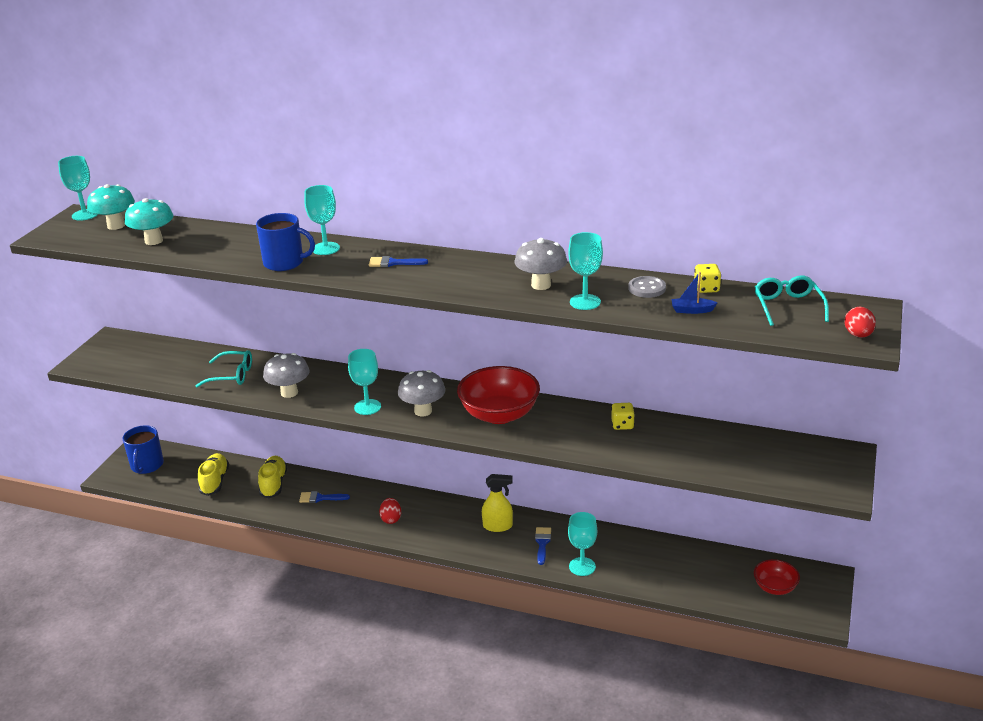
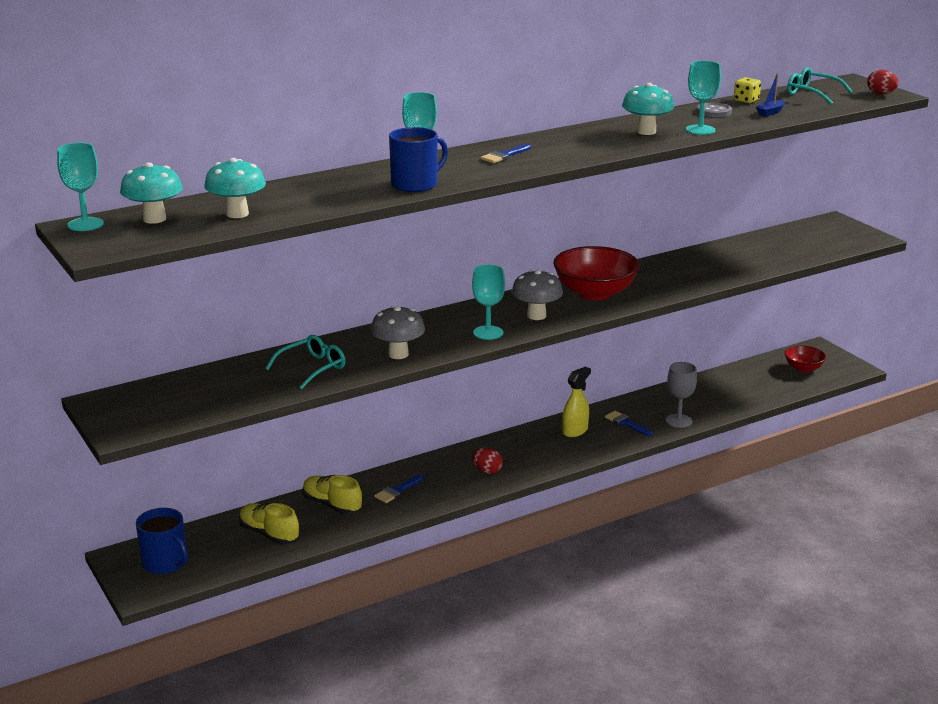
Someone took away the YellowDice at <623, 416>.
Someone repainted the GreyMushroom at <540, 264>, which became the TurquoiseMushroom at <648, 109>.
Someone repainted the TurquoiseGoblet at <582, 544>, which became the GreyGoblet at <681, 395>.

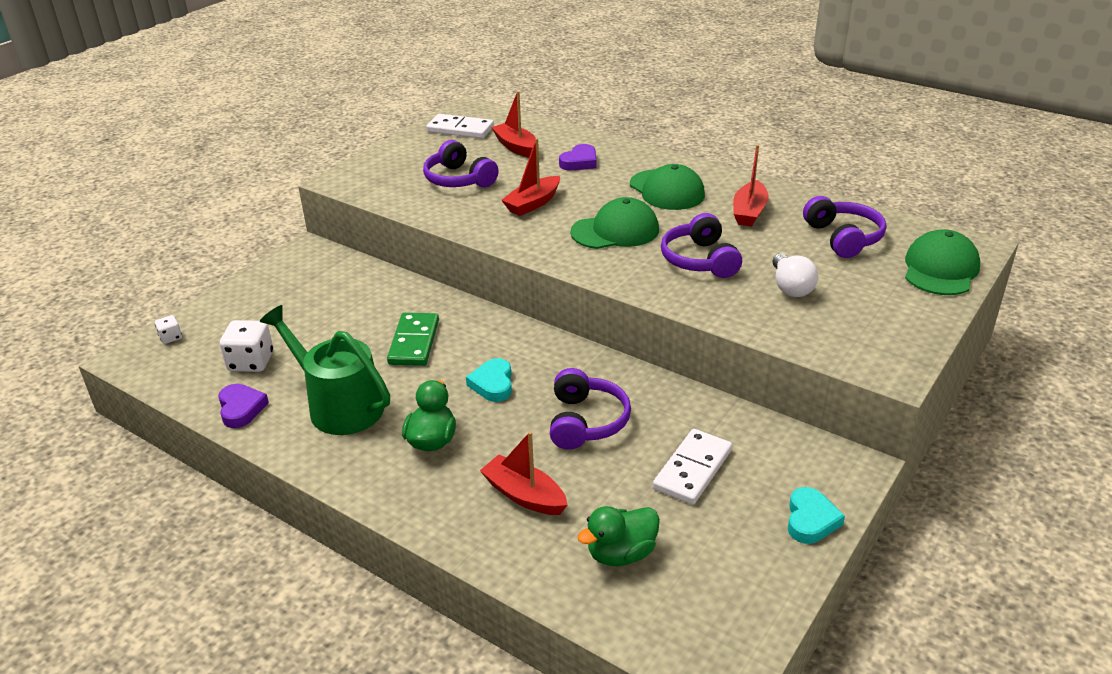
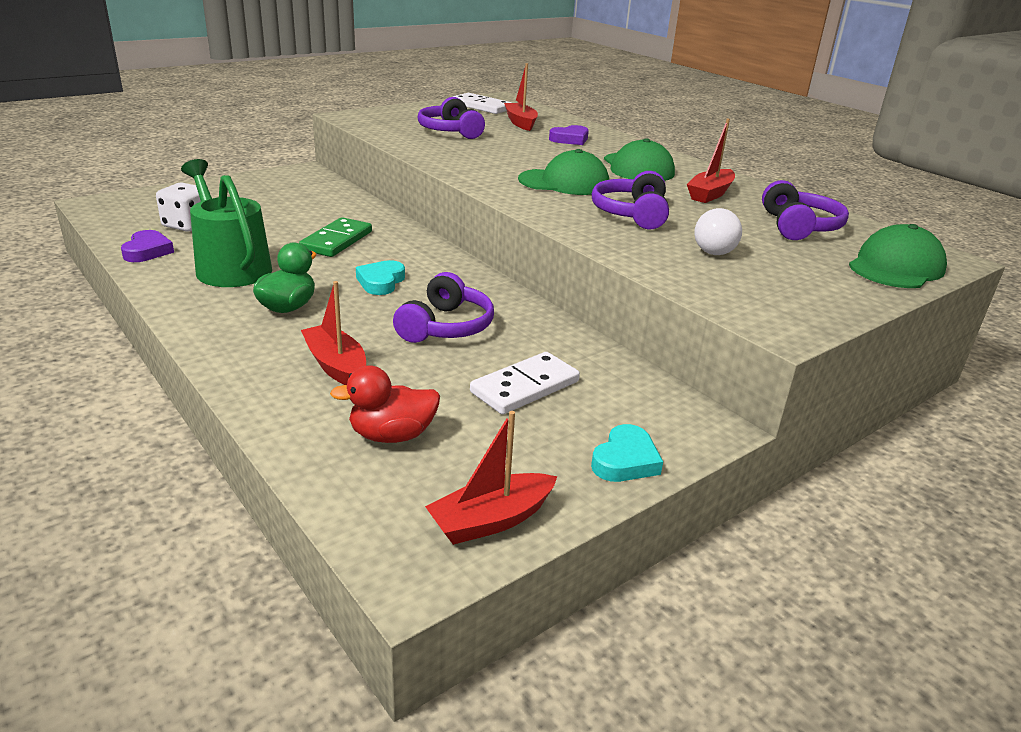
Someone took away the WhiteDice at <168, 329>.
Someone carried the RedBoat from <530, 177> to <491, 478>.
Someone repainted the GreenDuck at <619, 536>, which became the RedDuck at <385, 404>.

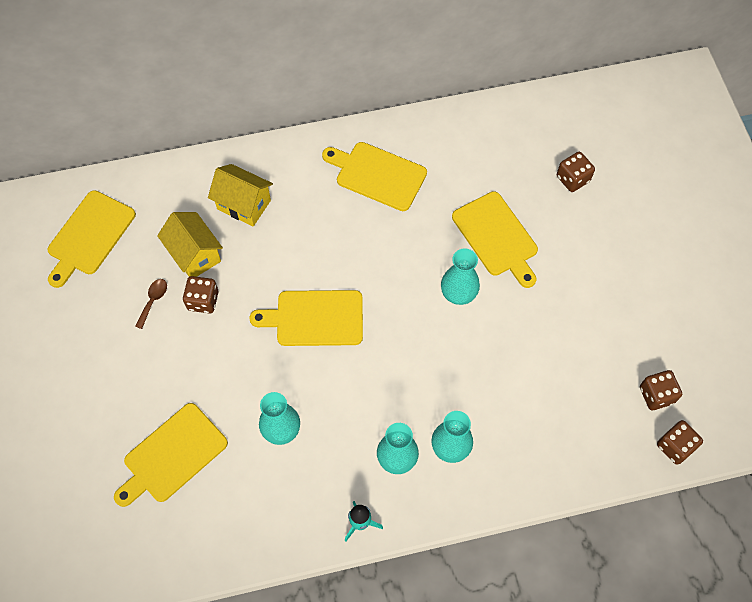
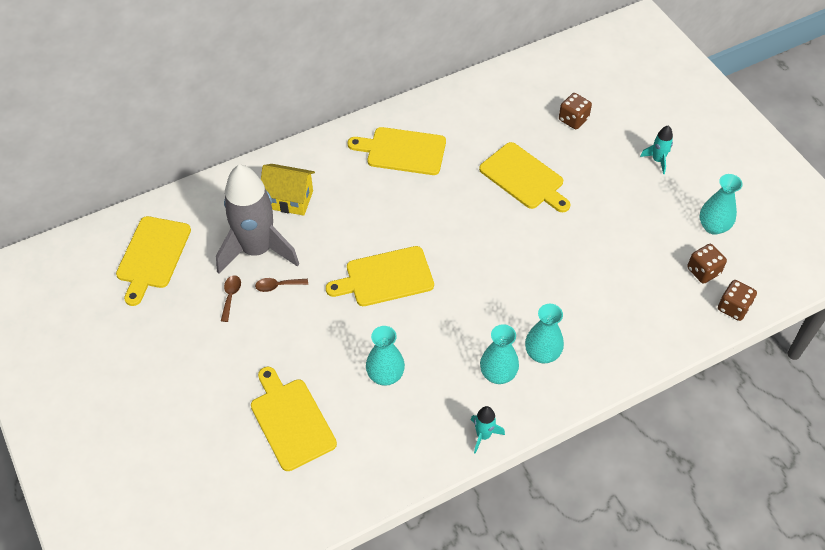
Someone put down the TurquoiseRocket at <656, 149>.
Someone carried the TurquoiseVase from <460, 276> to <721, 204>.
Someone swapped the YellowHouse at <190, 244> for the GreyRocket at <257, 219>.
Someone swapped the BrownDice at <200, 294> for the BrownSpoon at <281, 285>.
Someone rotated the YellowCuttingBoard at <171, 455> by 120 degrees clockwise.

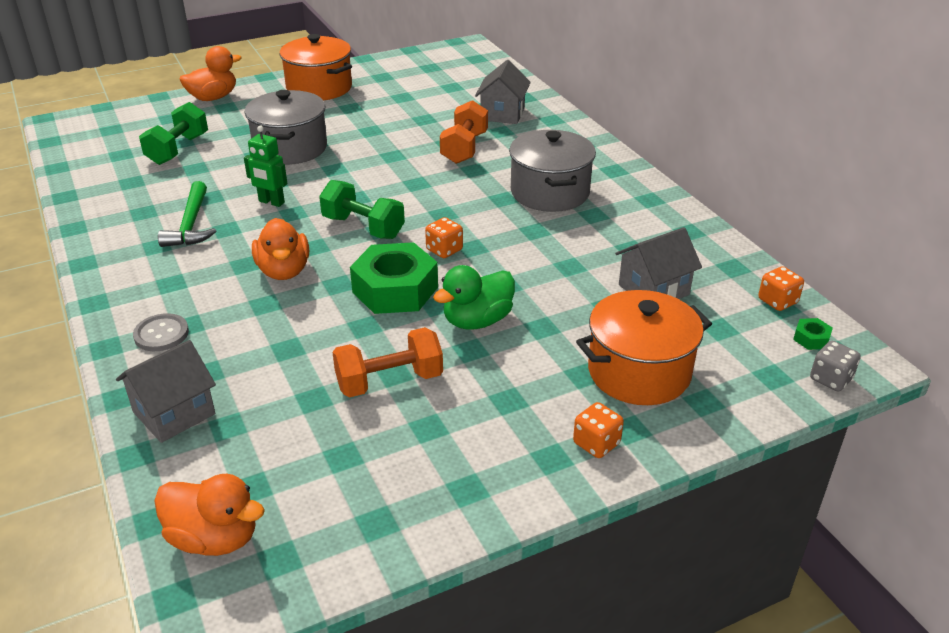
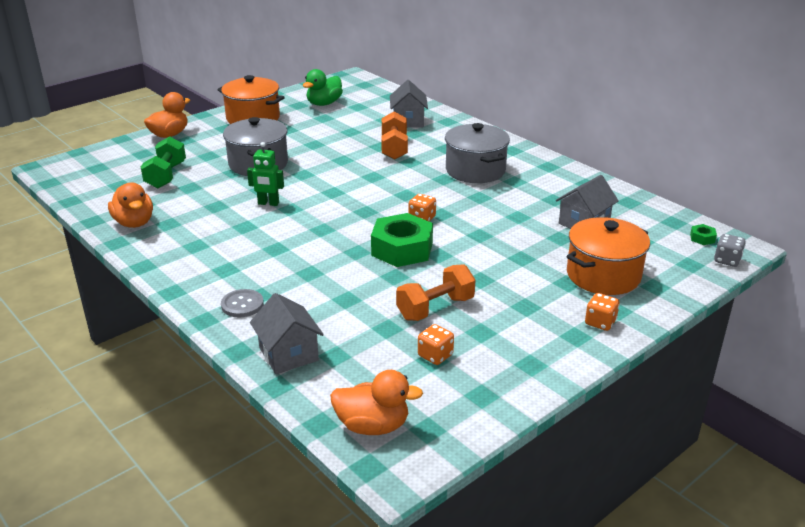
Someone took away the GreenHammer at <187, 214>.
Someone took away the GreenDumbbell at <362, 209>.
Someone carried the OrangeDuck from <280, 249> to <130, 205>.
Someone carried the GreenDuck from <474, 297> to <323, 87>.
Someone carried the OrangeDice from <781, 288> to <436, 344>.
Someone rotated the GreyHouse at <166, 391> by 60 degrees counterclockwise.

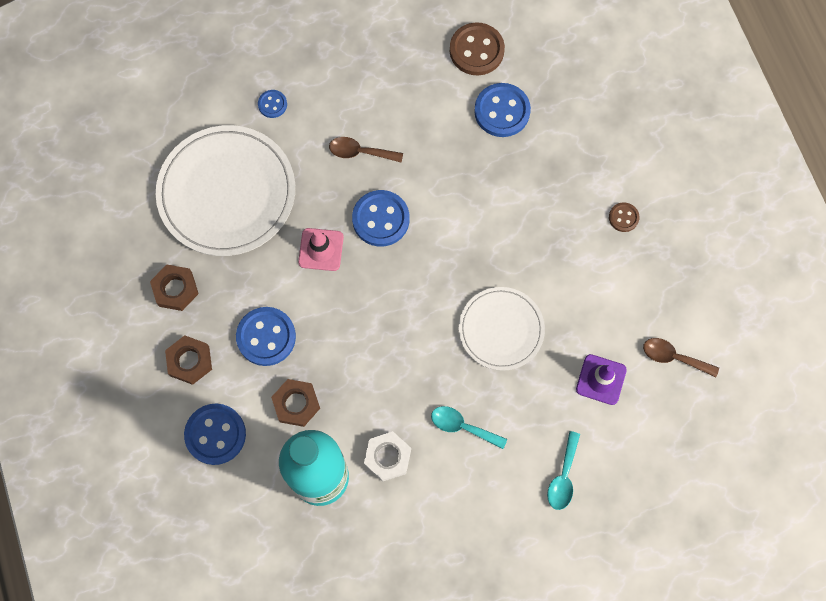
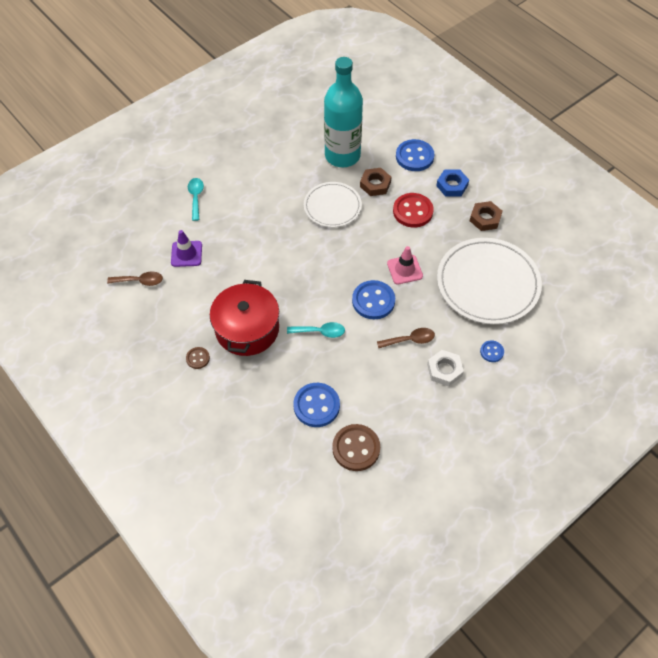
Someone put down the RedPot at <244, 318>.
Someone carried the WhiteNut from <387, 456> to <445, 368>.
Someone carried the TurquoiseSpoon from <469, 427> to <316, 330>.
Someone carried the WhitePlate from <502, 329> to <333, 204>.
Someone repainted the BrownNut at <188, 360>, which became the BlueNut at <452, 183>.
Someone repainted the BlueButton at <266, 336>, which became the RedButton at <413, 210>.

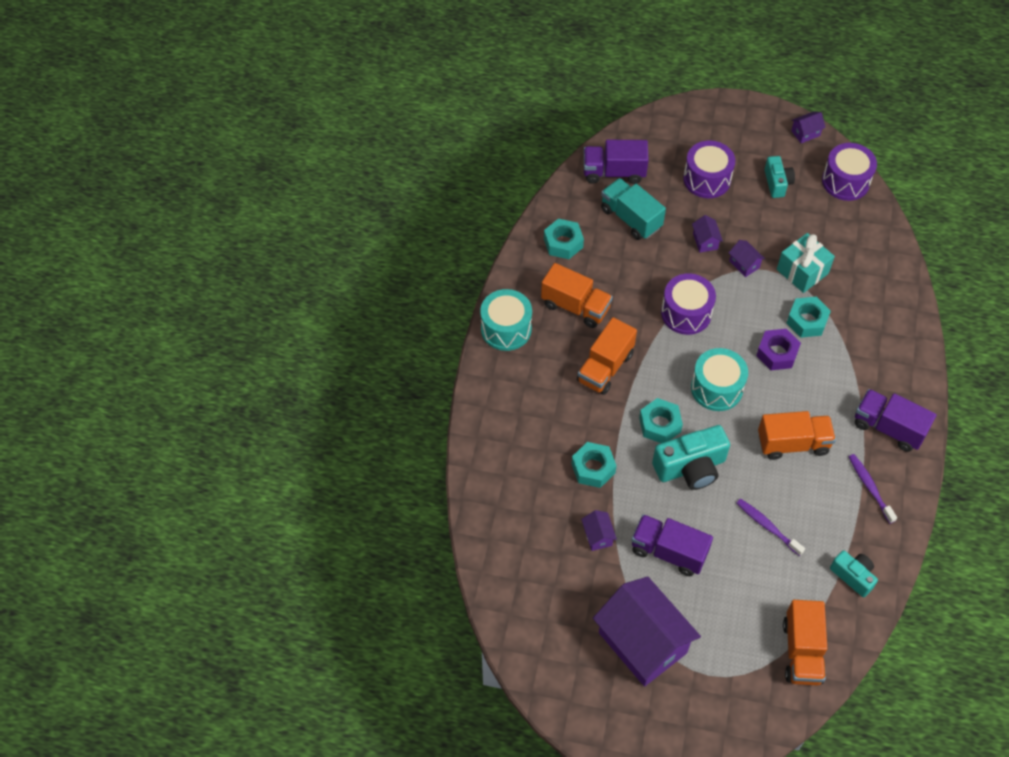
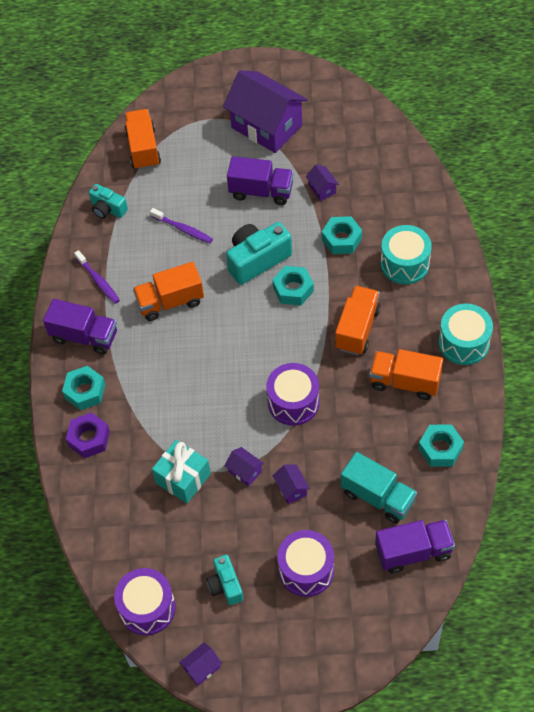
Someone carried the TurquoiseDrum from <719, 379> to <406, 254>.
Someone carried the PurpleNut from <778, 349> to <88, 435>.
Someone carried the TurquoiseNut from <809, 317> to <83, 388>.

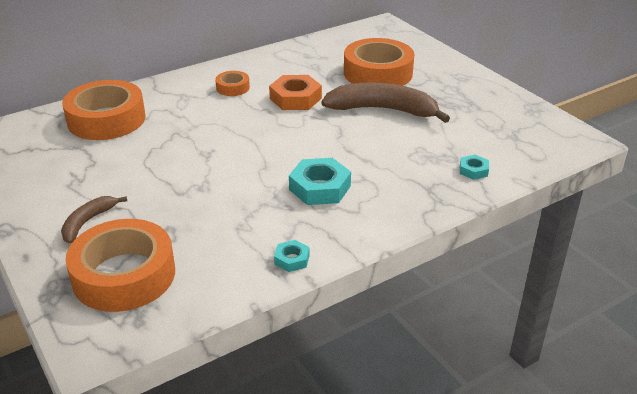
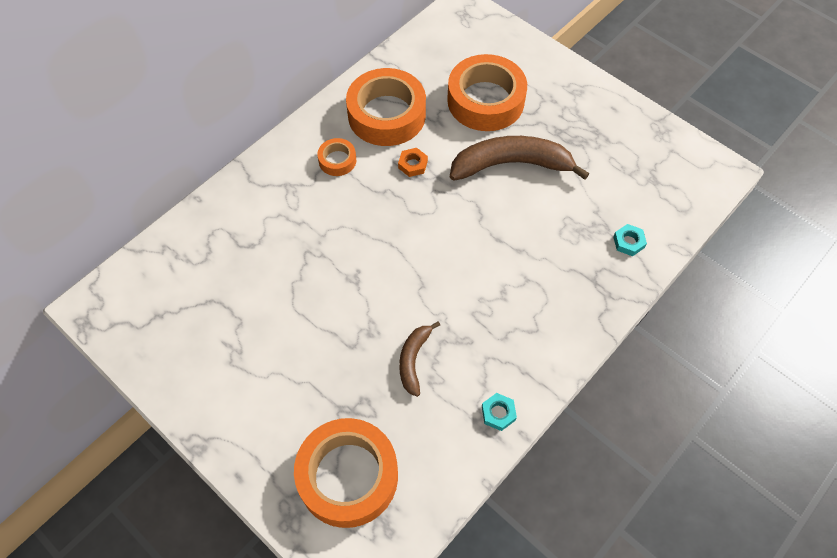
Someone took away the TurquoiseNut at <320, 181>.
Someone carried the BrownBanana from <94, 220> to <419, 359>.
Someone carried the OrangeTape from <104, 110> to <386, 107>.
Someone scaled the OrangeNut at <295, 92> by 0.53.

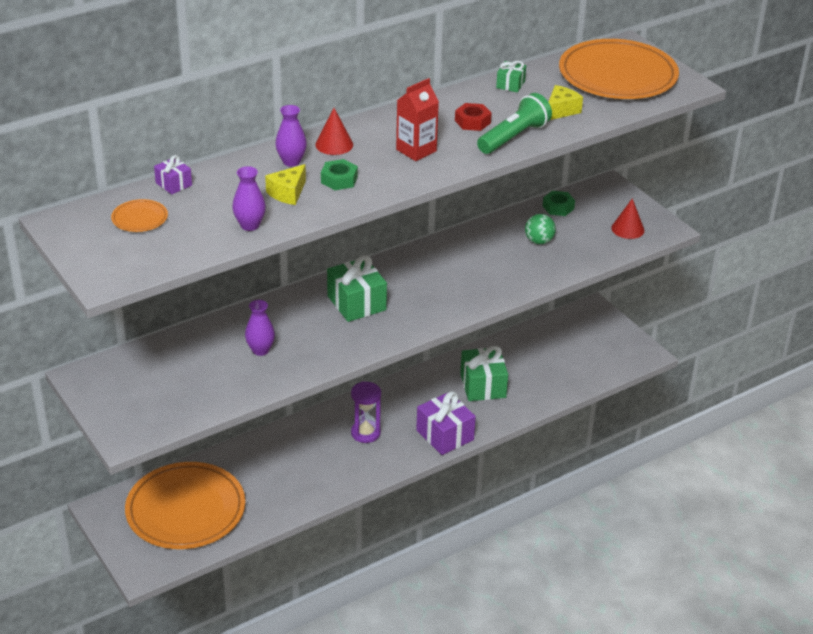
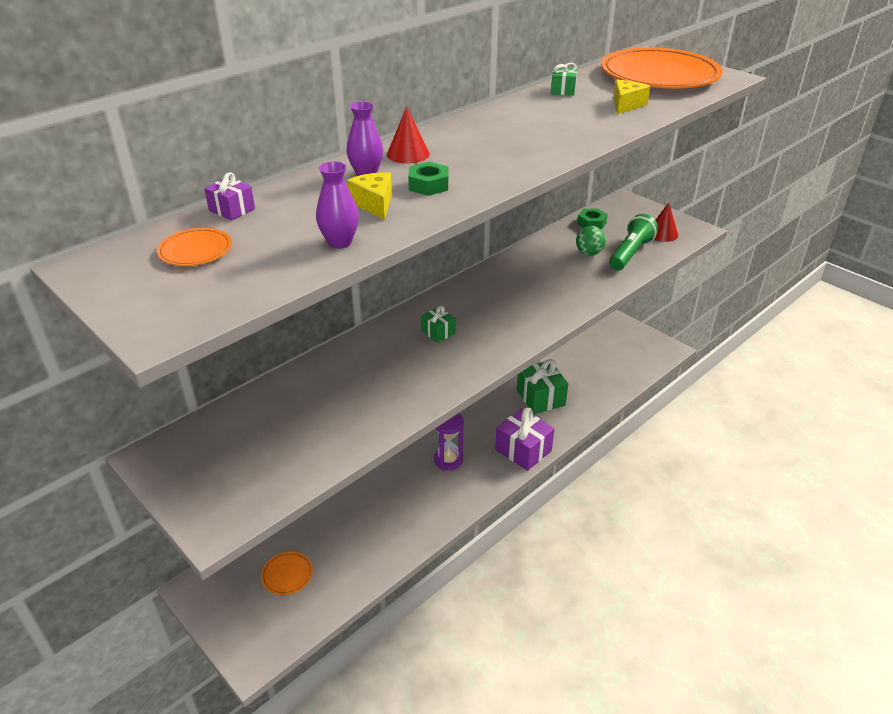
Someone took away the PurpleVase at <260, 328>.
Someone took away the RedCarton at <417, 119>.
Someone took away the RedNut at <473, 117>.
Someone carried the GreenFlashlight from <514, 123> to <633, 242>.
Someone rotated the YellowCheese at <285, 184> by 135 degrees clockwise.
Someone scaled the OrangePlate at <185, 505> by 0.40.
Someone scaled the GreenGift at <357, 288> by 0.52.

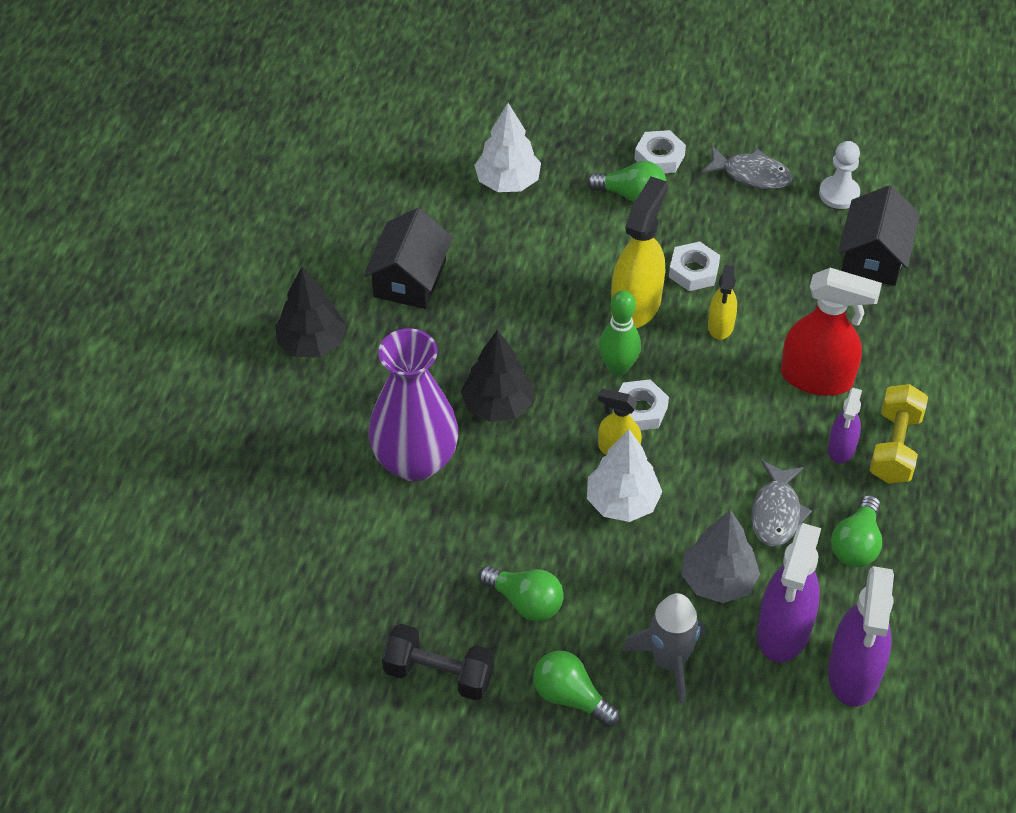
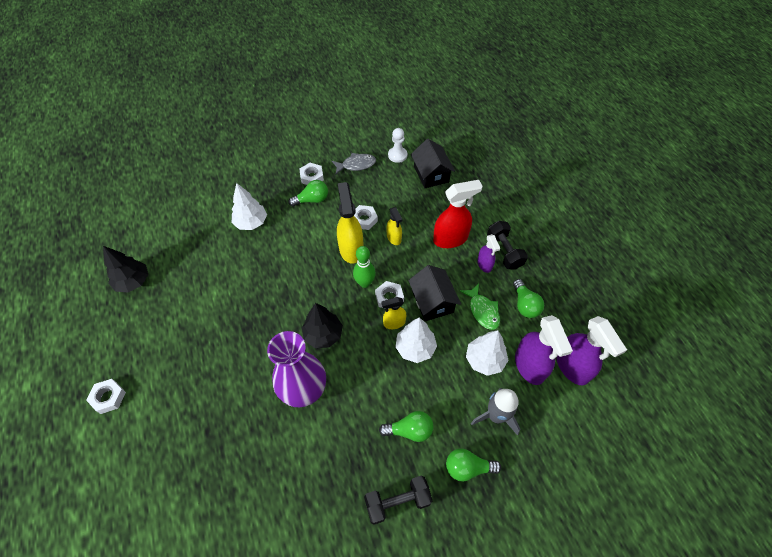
Someone put down the WhiteNut at <106, 396>.
Someone carried the BlackTree from <311, 312> to <125, 269>.
Someone carried the BlackHouse from <408, 258> to <434, 293>.
Someone repainted the GreyTree at <721, 556>, which became the WhiteTree at <487, 353>.
Someone repainted the GreyFish at <781, 504>, which became the GreenFish at <480, 306>.
Someone repainted the YellowDumbbell at <898, 434>, which became the BlackDumbbell at <507, 245>.

